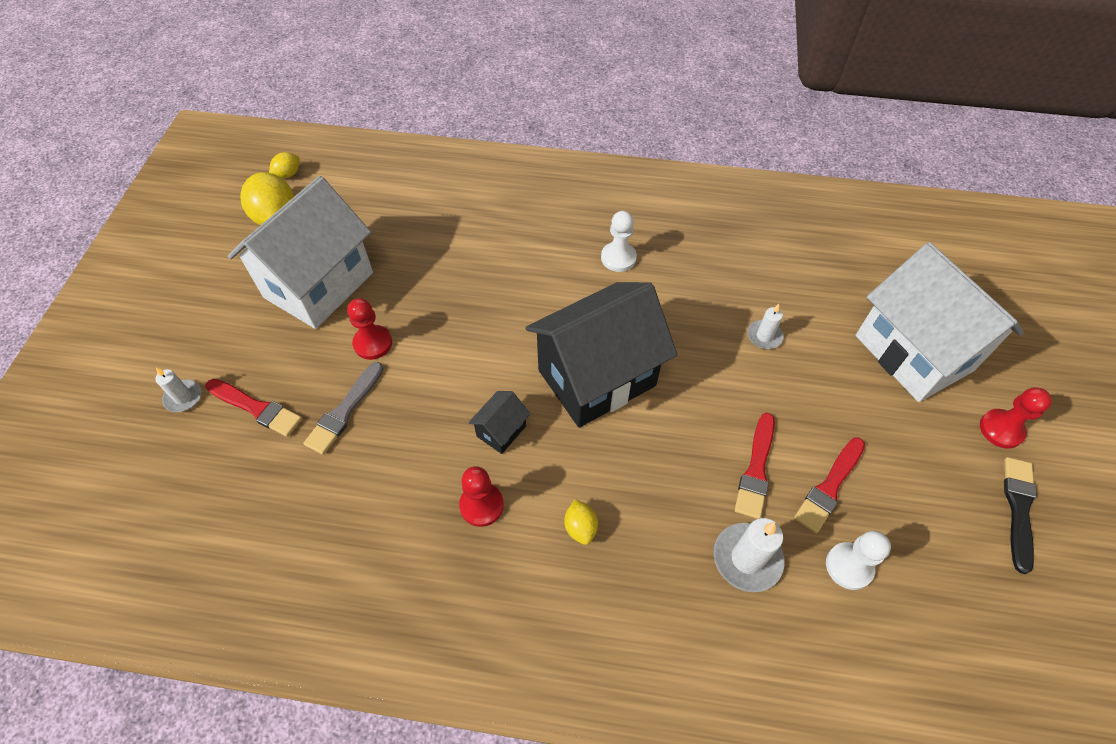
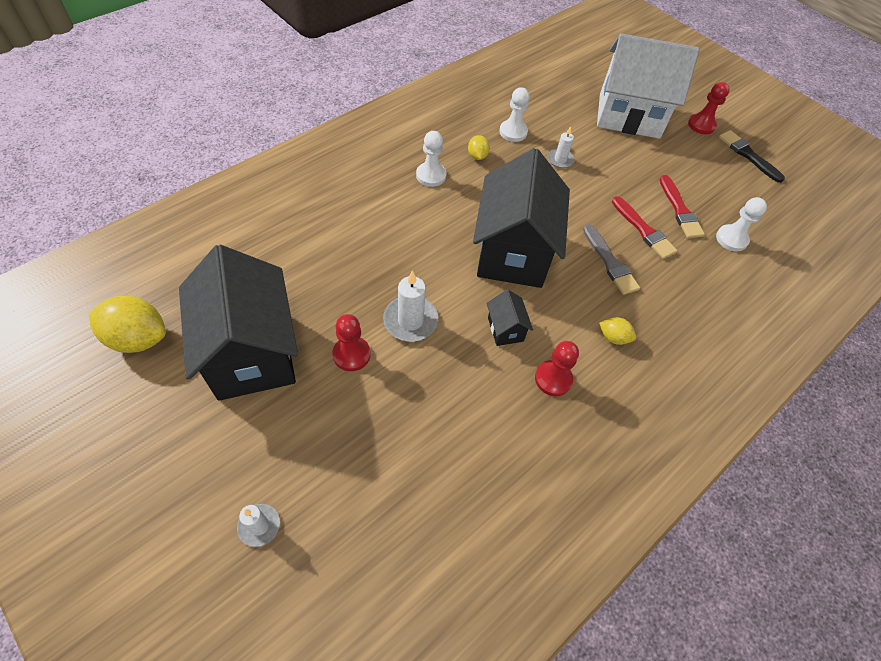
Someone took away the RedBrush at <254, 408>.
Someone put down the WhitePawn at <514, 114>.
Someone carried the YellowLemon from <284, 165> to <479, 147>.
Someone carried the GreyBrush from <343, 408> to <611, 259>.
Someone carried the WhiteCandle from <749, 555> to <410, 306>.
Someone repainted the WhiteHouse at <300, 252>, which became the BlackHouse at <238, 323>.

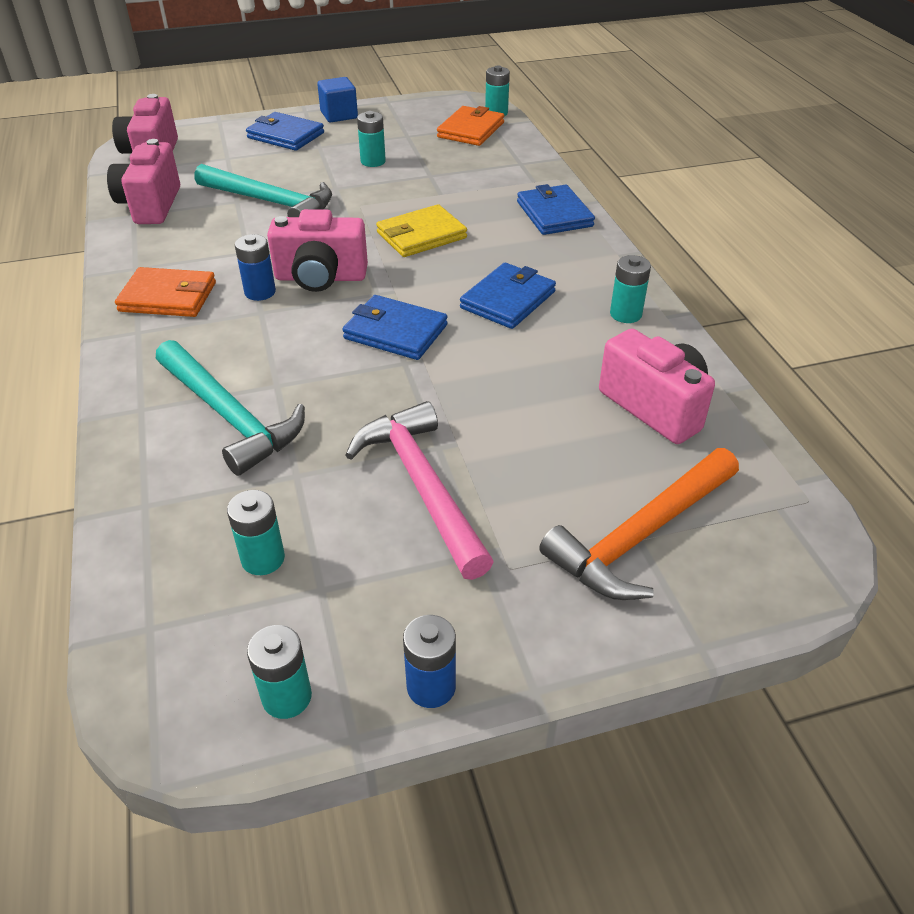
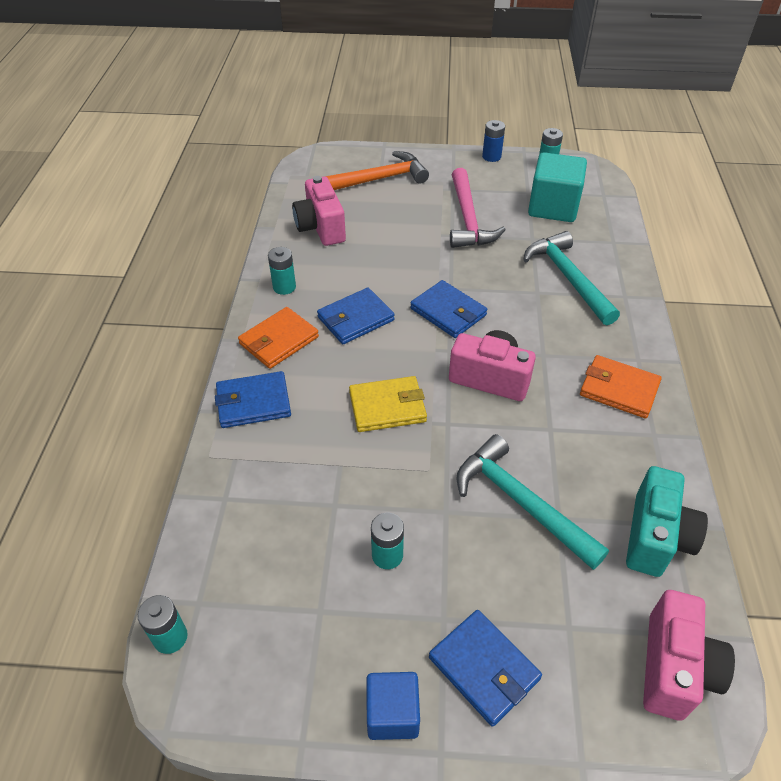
Someone took away the BlueBattery at <255, 267>.
Someone carried the OrangeWallet from <470, 126> to <278, 338>.
Someone swapped the TurquoiseBattery at <256, 532> for the TurquoiseCube at <557, 187>.
Someone repainted the PinkCamera at <143, 181>, which became the TurquoiseCamera at <667, 521>.
Someone rotated the BlueWallet at <556, 209> by 75 degrees clockwise.

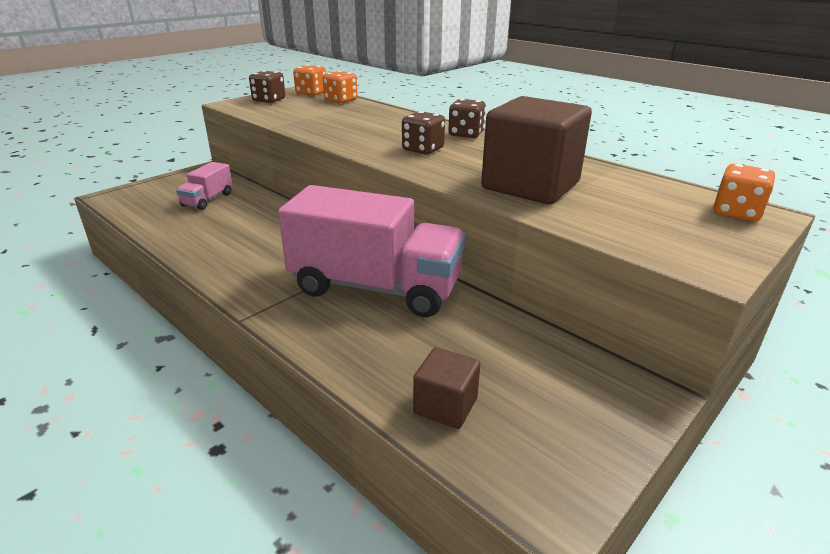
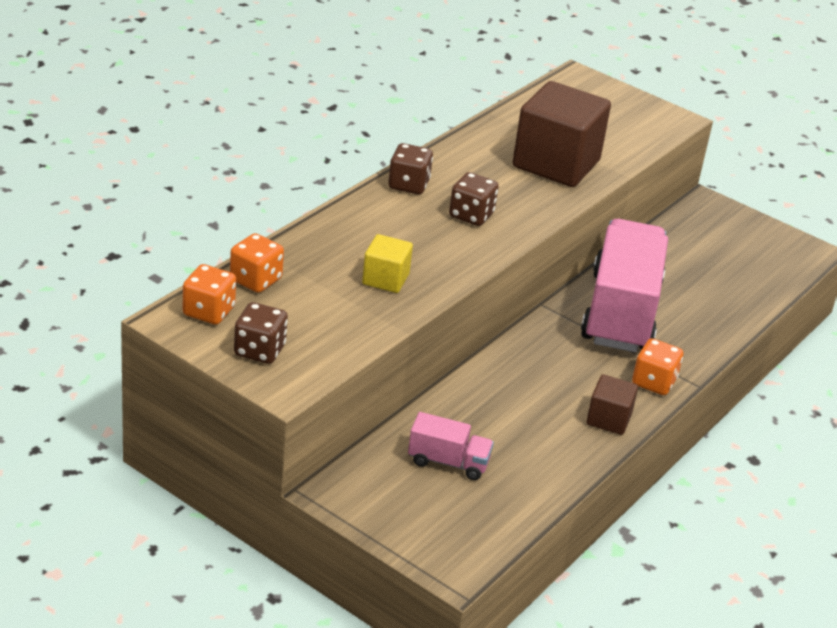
Someone put down the YellowCube at <387, 263>.
Someone carried the BrownCube from <447, 388> to <612, 404>.
Someone carried the OrangeDice from <744, 193> to <657, 366>.

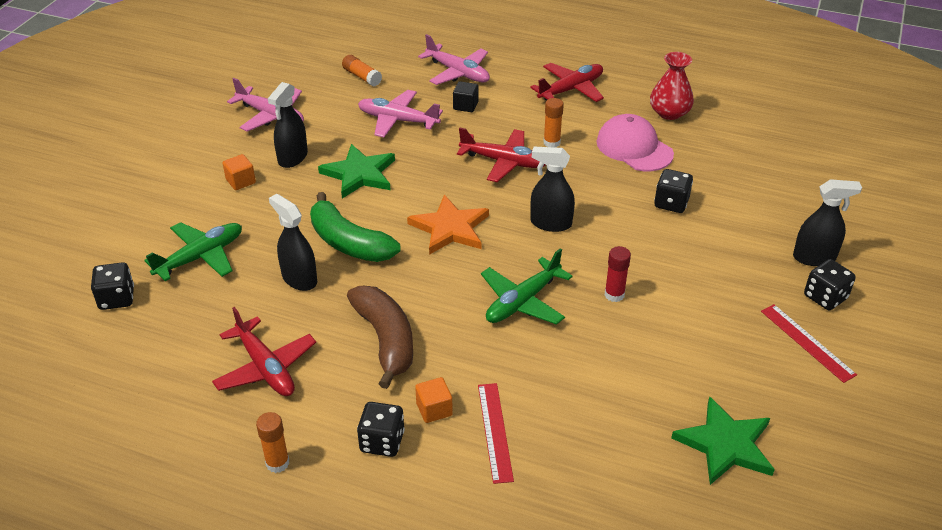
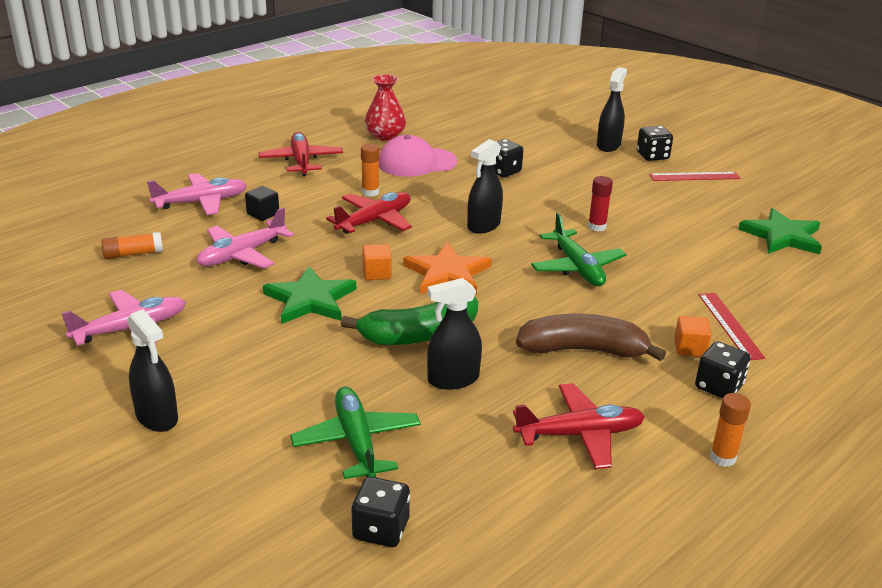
Someone carried the OrangeCube from <239, 172> to <376, 262>.
Someone carried the BlackSprayBottle from <288, 125> to <152, 370>.
Someone rotated the RedRuler at <496, 433> by 60 degrees clockwise.

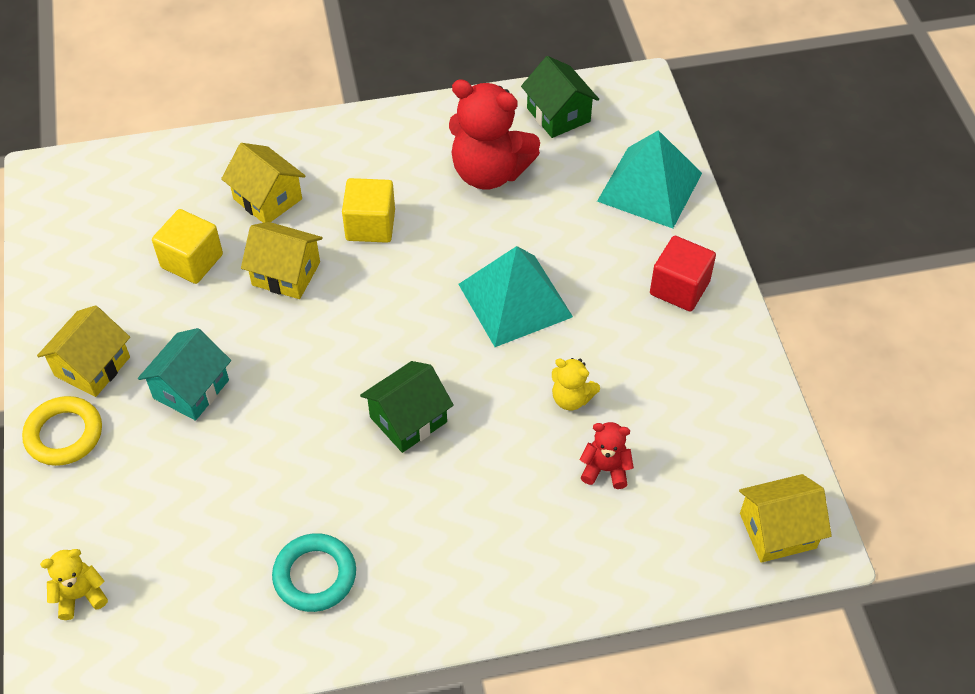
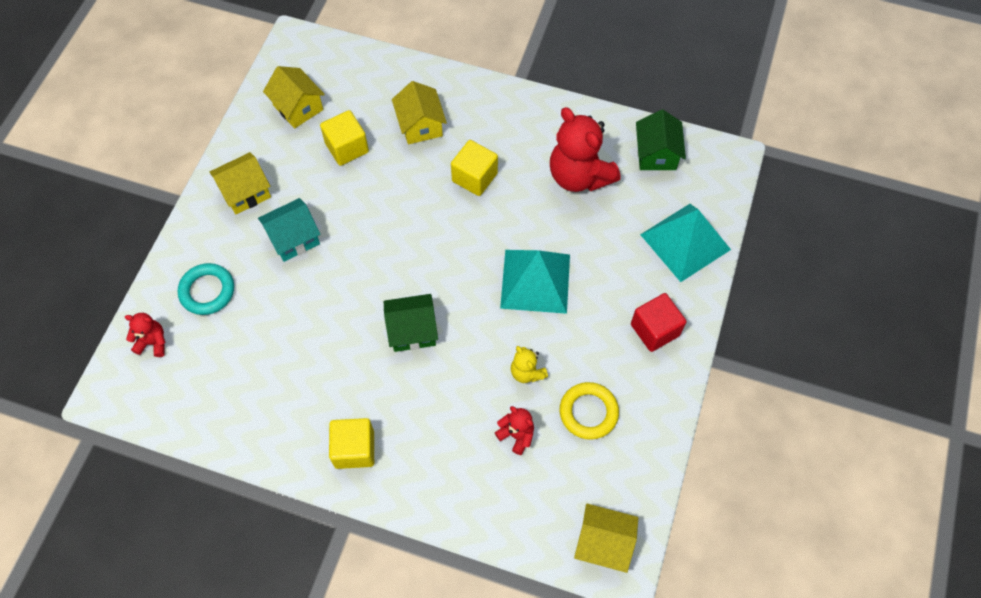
Someone put down the YellowCube at <351, 443>.
Someone carried the YellowRing from <62, 431> to <589, 411>.
Someone carried the YellowHouse from <282, 260> to <294, 97>.
Someone carried the TurquoiseRing from <314, 572> to <206, 289>.
Someone repainted the YellowTeddyBear at <74, 584>, which became the RedTeddyBear at <145, 335>.

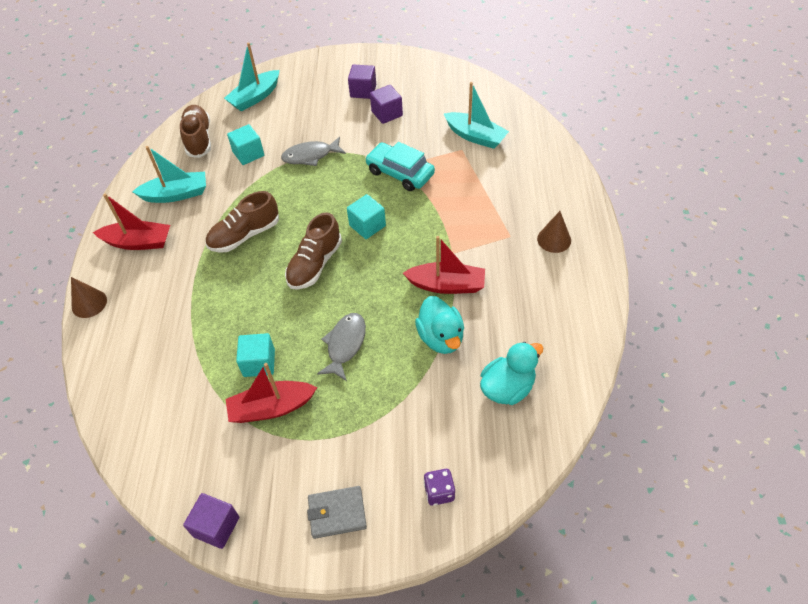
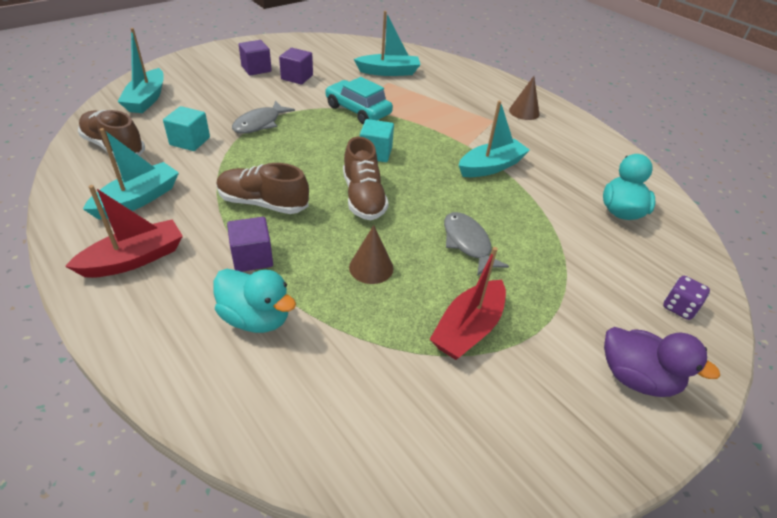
Someone took away the TurquoiseCube at <255, 355>.
Someone carried the BrownCone from <89, 297> to <371, 254>.
Someone carried the PurpleCube from <211, 521> to <250, 244>.
Someone carried the TurquoiseDuck from <439, 325> to <254, 301>.
Someone swapped the GreyWallet at <337, 512> for the PurpleDuck at <662, 362>.
Someone repainted the RedBoat at <444, 265>, which became the TurquoiseBoat at <494, 139>.
Someone rotated the BrownShoe at <242, 222> by 90 degrees clockwise.
Someone rotated the TurquoiseCar at <400, 166> by 45 degrees clockwise.

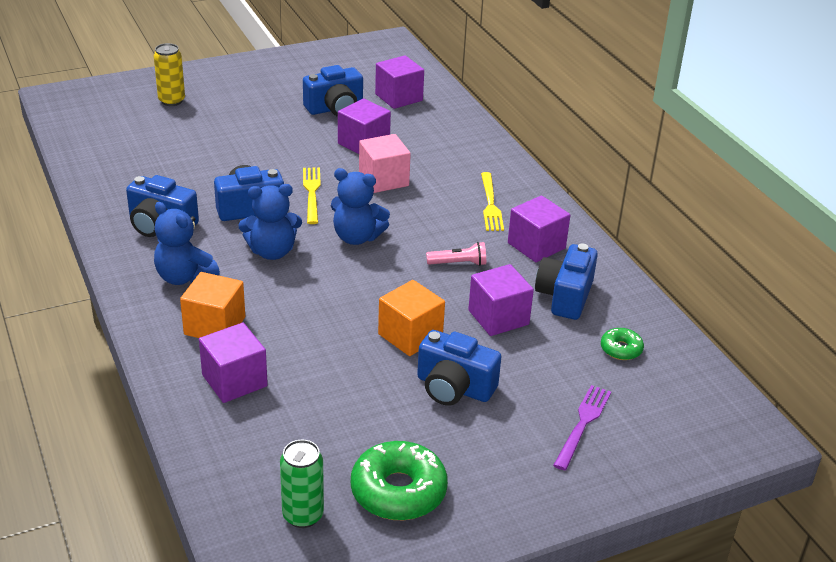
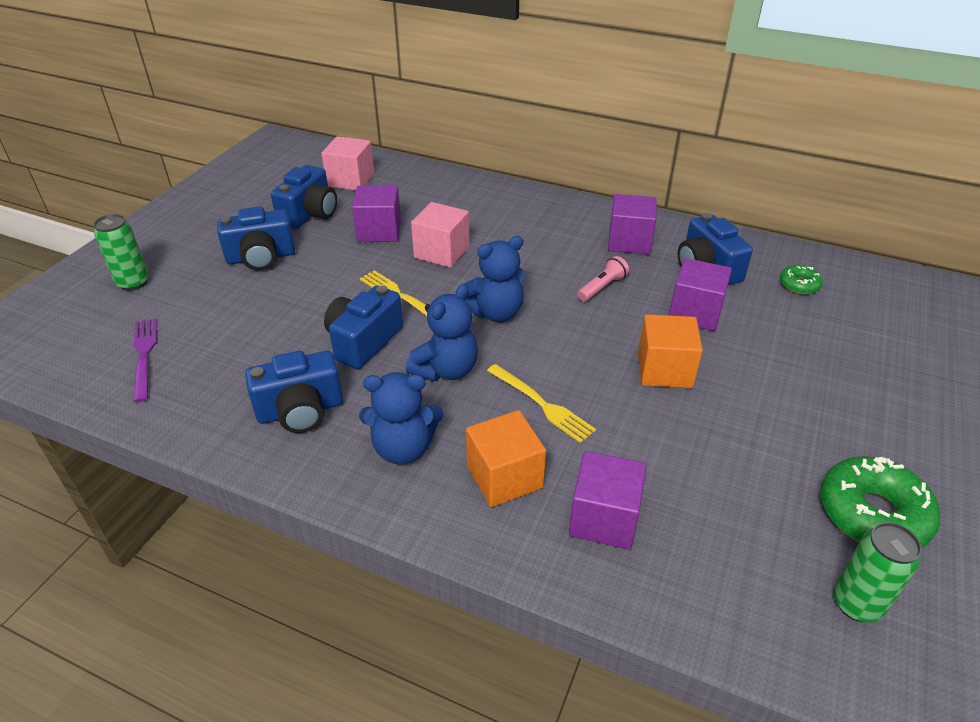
Someone carried the BlueCamera from <459, 368> to <256, 238>.
Someone carried the YellowFork from <492, 201> to <541, 403>.
Someone carried the PurpleFork from <582, 427> to <145, 360>.
Someone repainted the YellowCan at <169, 74>, which became the GreenCan at <121, 252>.
Someone repainted the PurpleCube at <399, 82>, which became the PinkCube at <347, 163>.

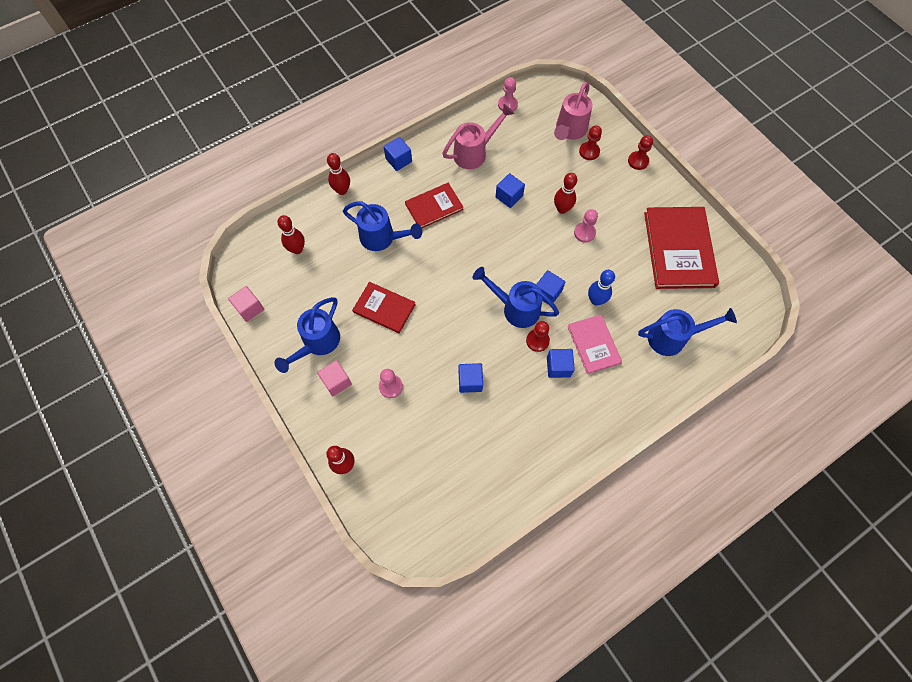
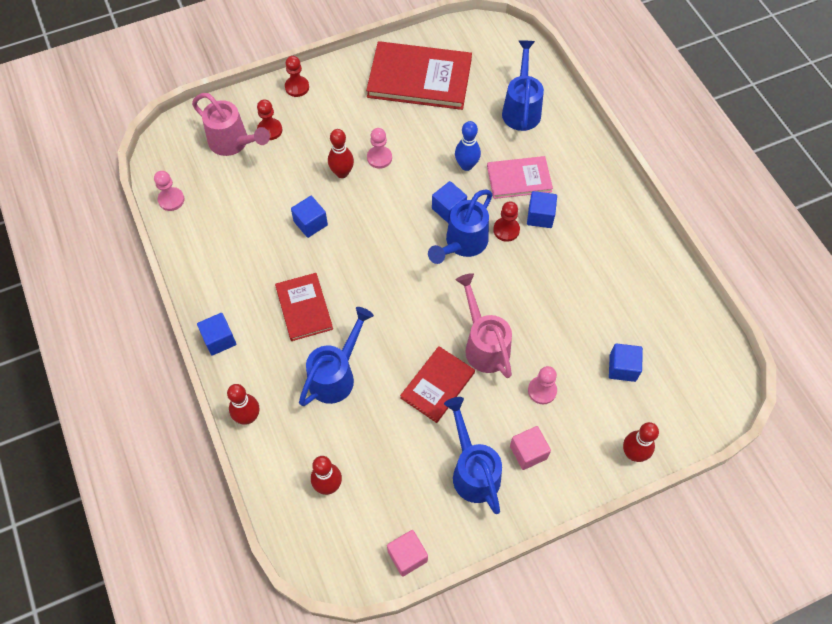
Someone carried the PinkWateringCan from <478, 136> to <484, 325>.
Someone carried the BlueCube from <471, 378> to <626, 362>.
Someone rotated the BlueWateringCan at <307, 335> by 150 degrees counterclockwise.

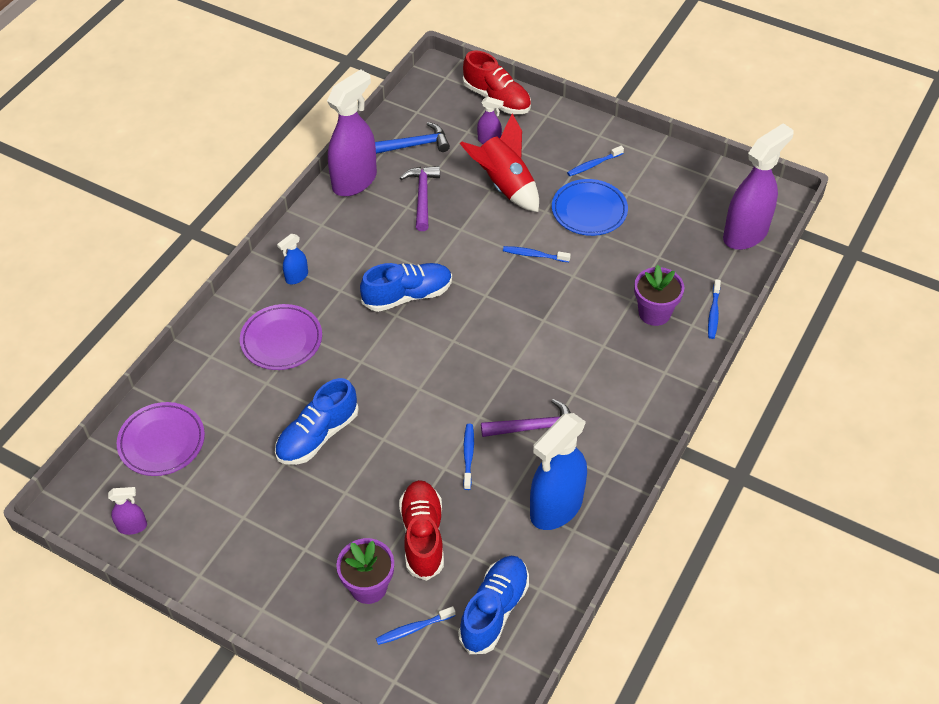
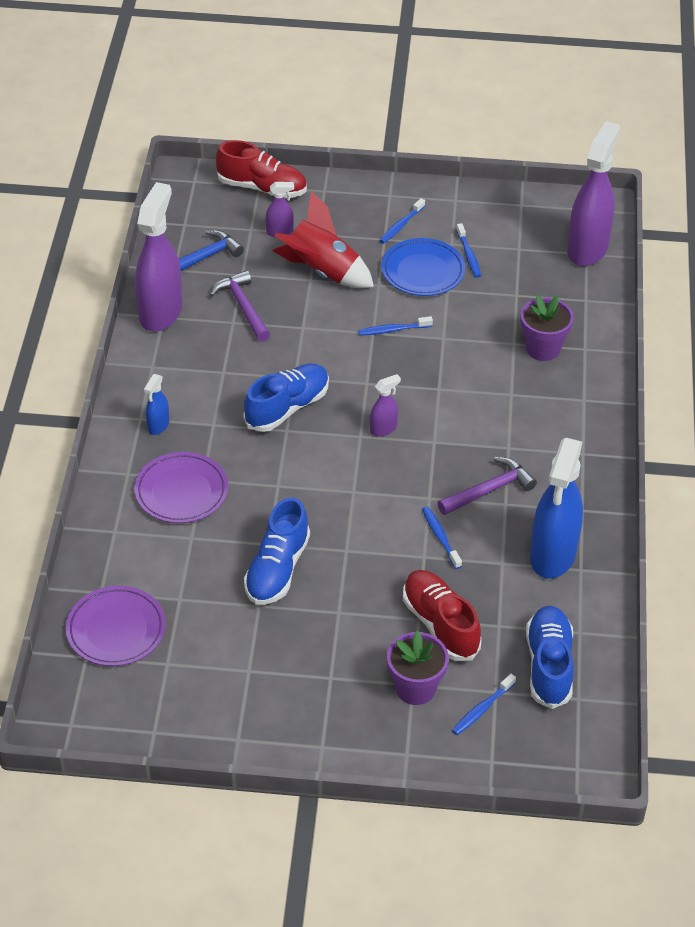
Someone carried the PurpleSprayBottle from <127, 511> to <385, 405>.
Someone carried the BlueToothbrush from <714, 309> to <468, 250>.

